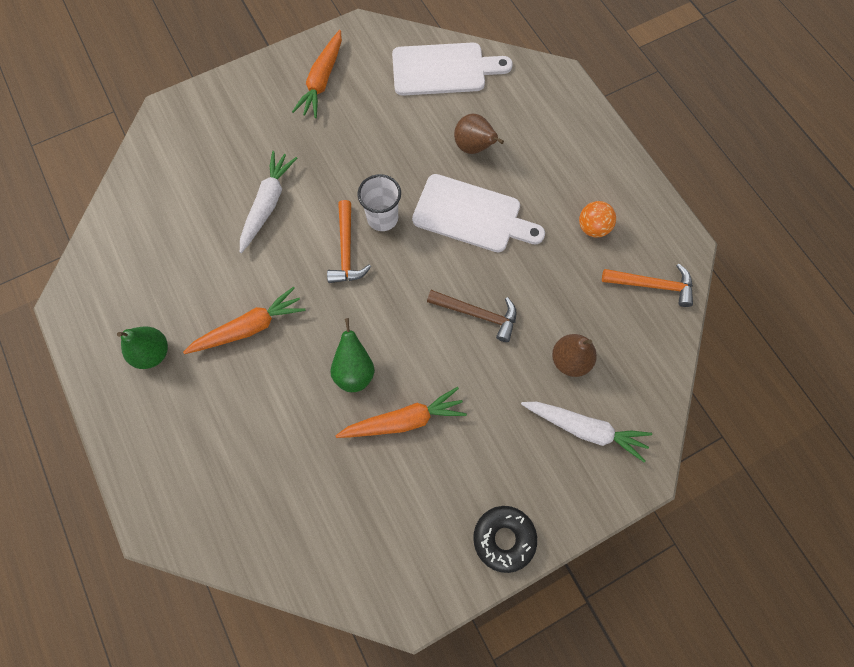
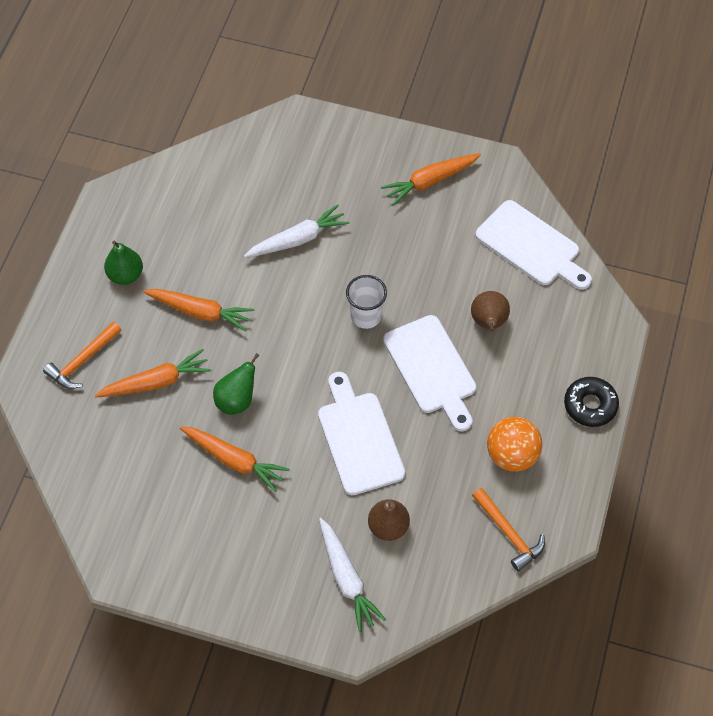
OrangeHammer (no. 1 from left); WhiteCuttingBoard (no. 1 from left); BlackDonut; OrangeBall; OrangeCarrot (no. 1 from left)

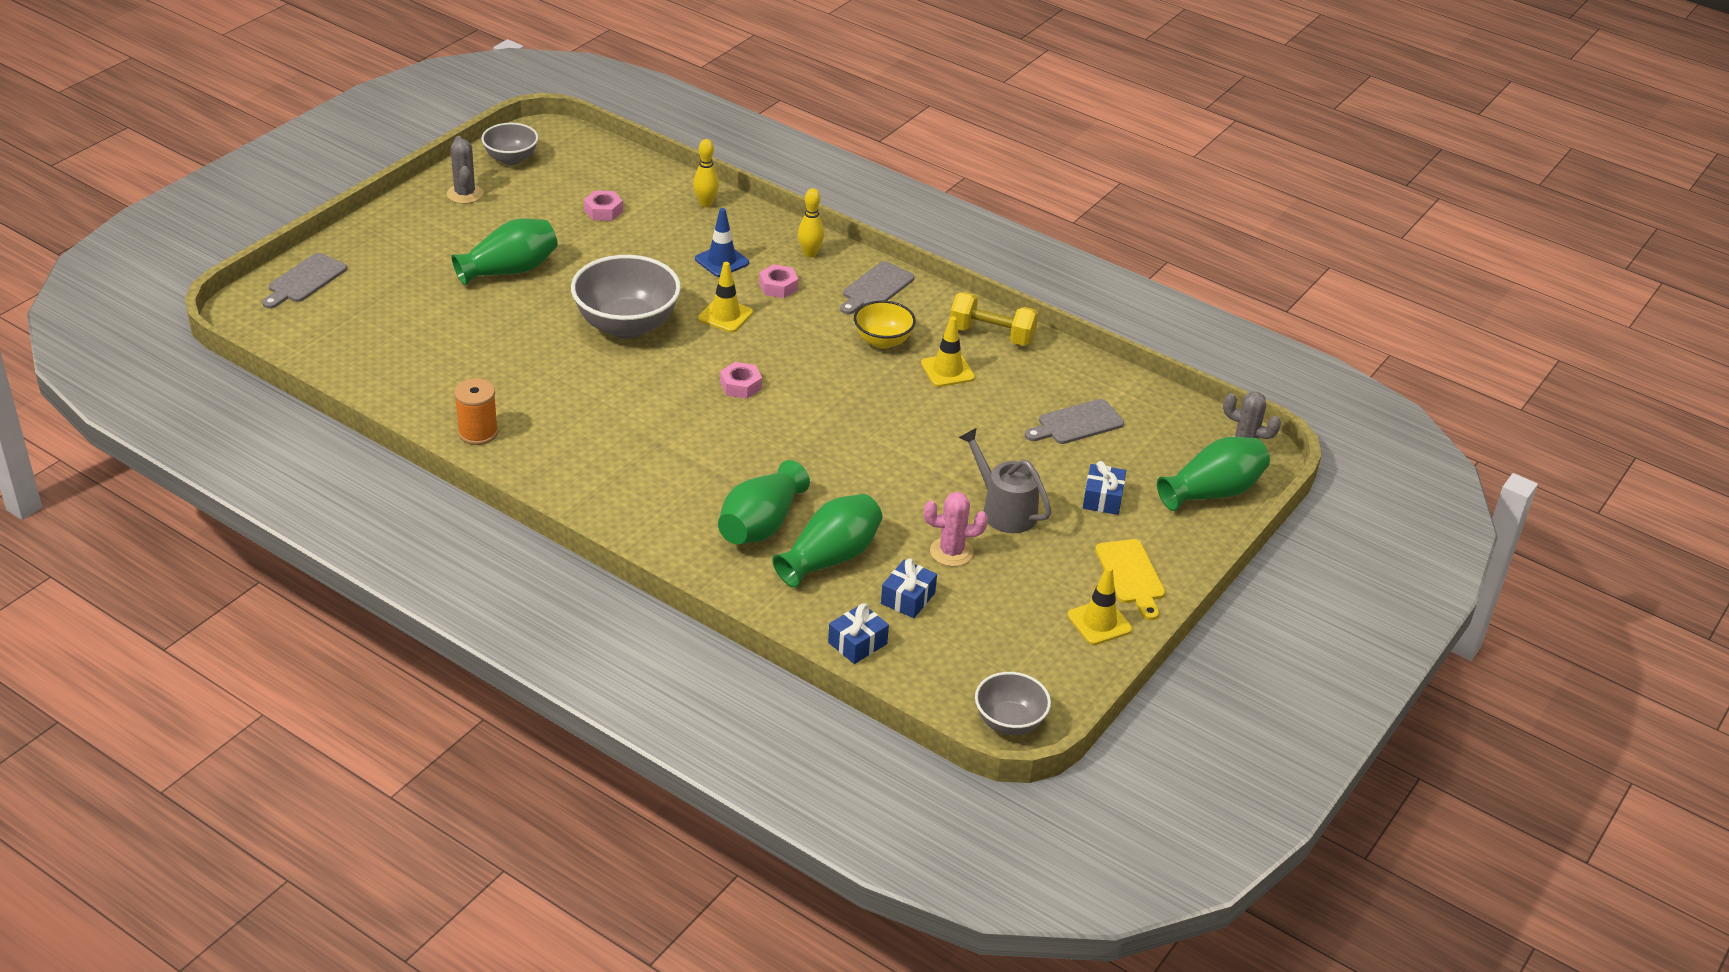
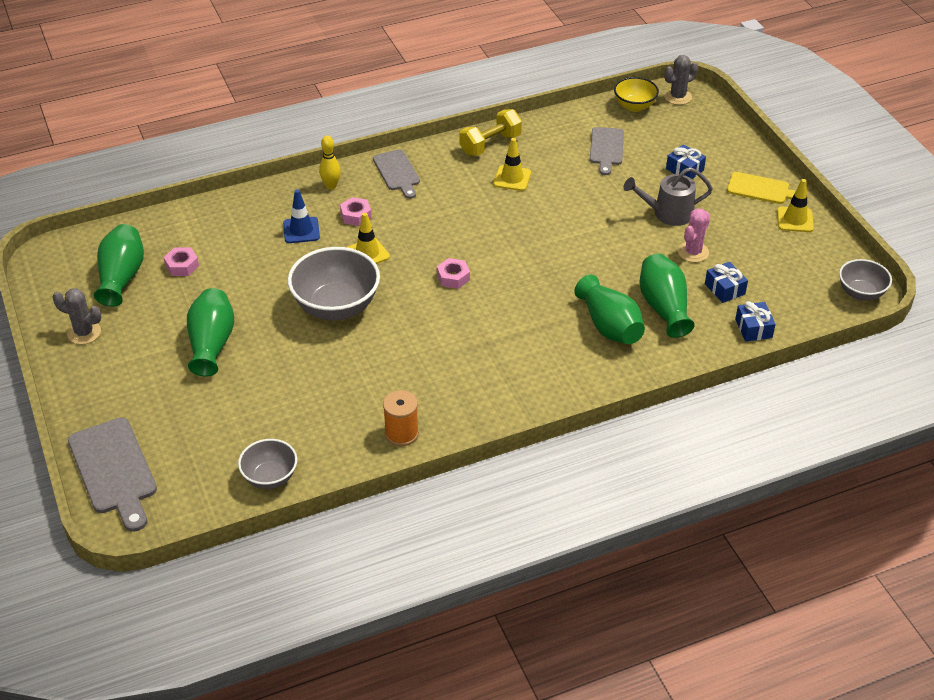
GreyCuttingBoard (no. 1 from left); GreyBowl (no. 1 from left); YellowBowlingPin (no. 1 from left in the first image); YellowBowl; GreenVase (no. 1 from left)

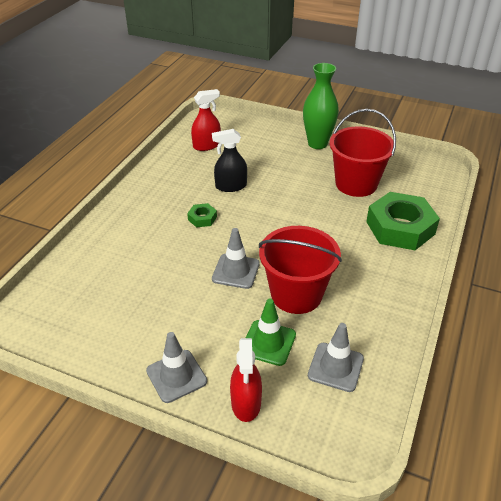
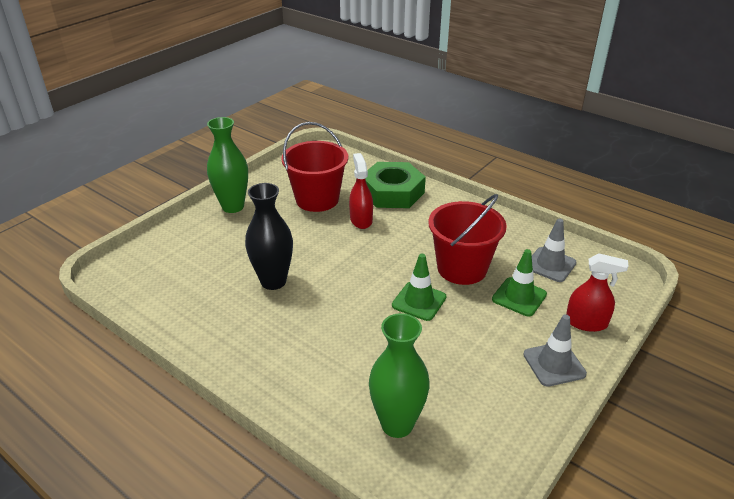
GreenNut (no. 1 from left in the first image); RedSprayBottle (no. 1 from left); BlackVase; GreenTrafficCone (no. 1 from left); GreenVase (no. 2 from left)

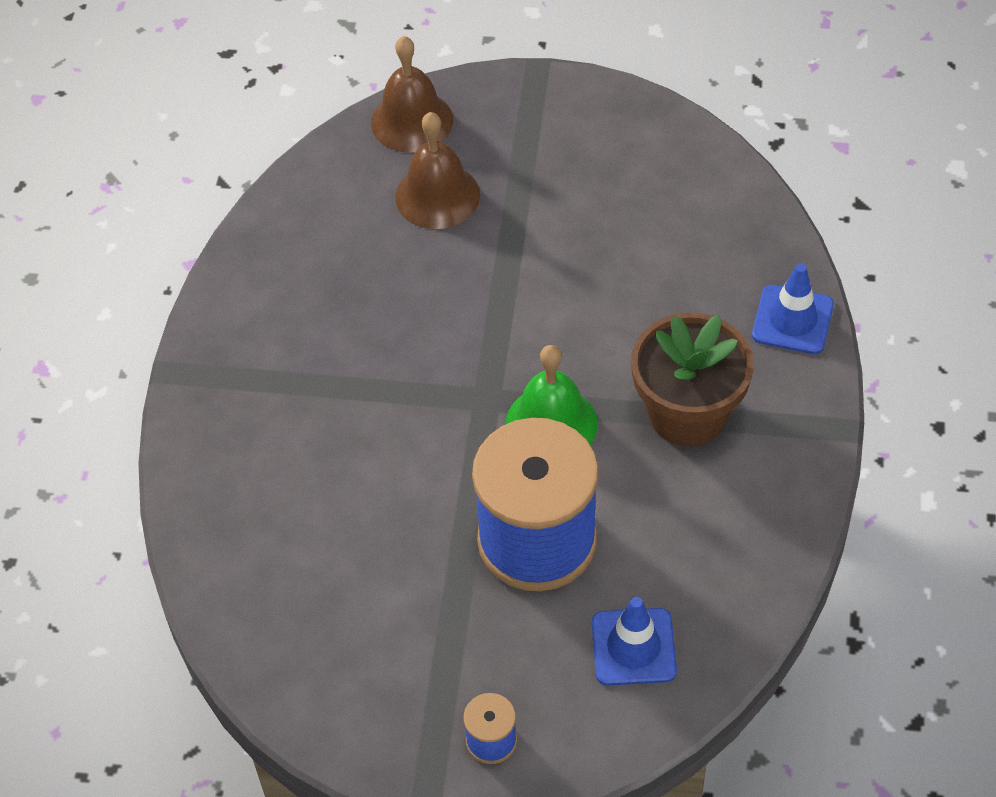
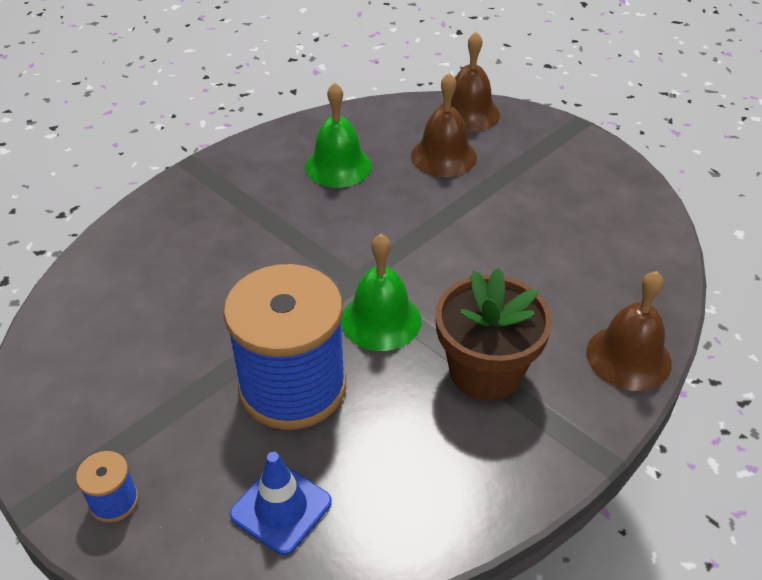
BrownBell (no. 3 from left); GreenBell (no. 1 from left)

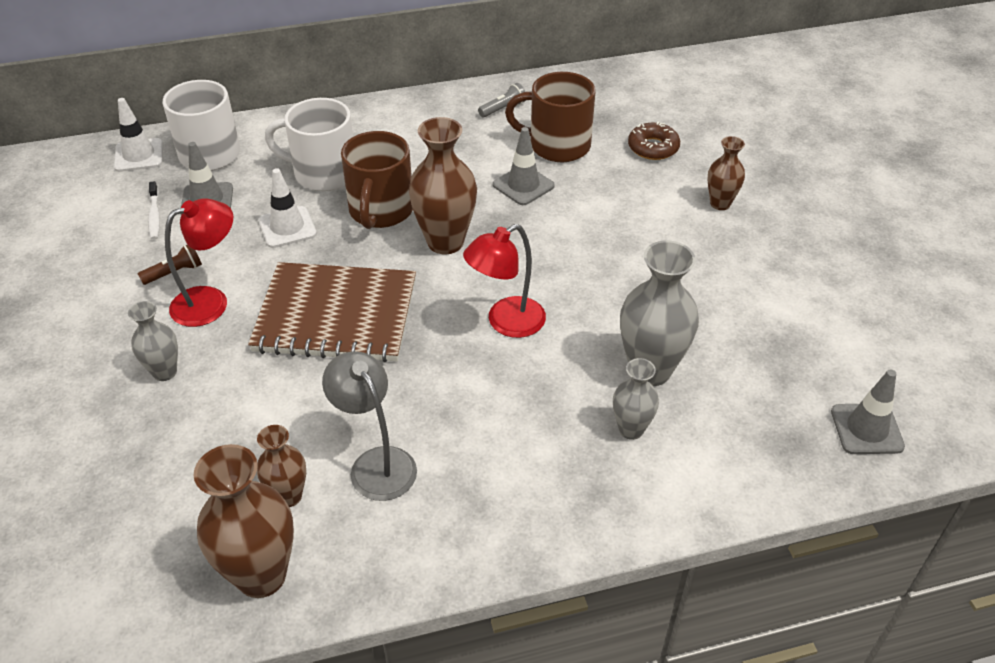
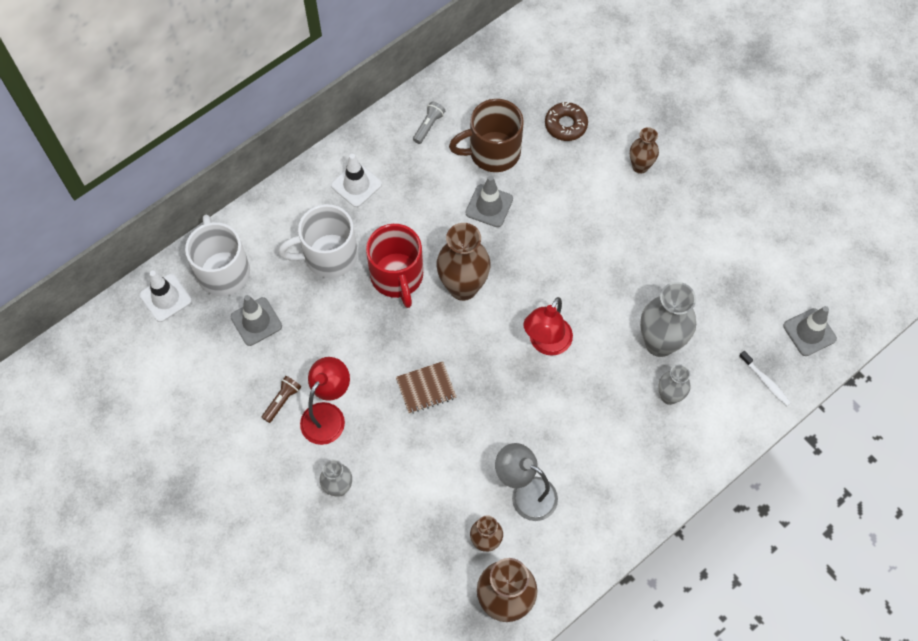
WhiteToothbrush; BrownNotebook; WhiteTrafficCone (no. 2 from left); RedMug

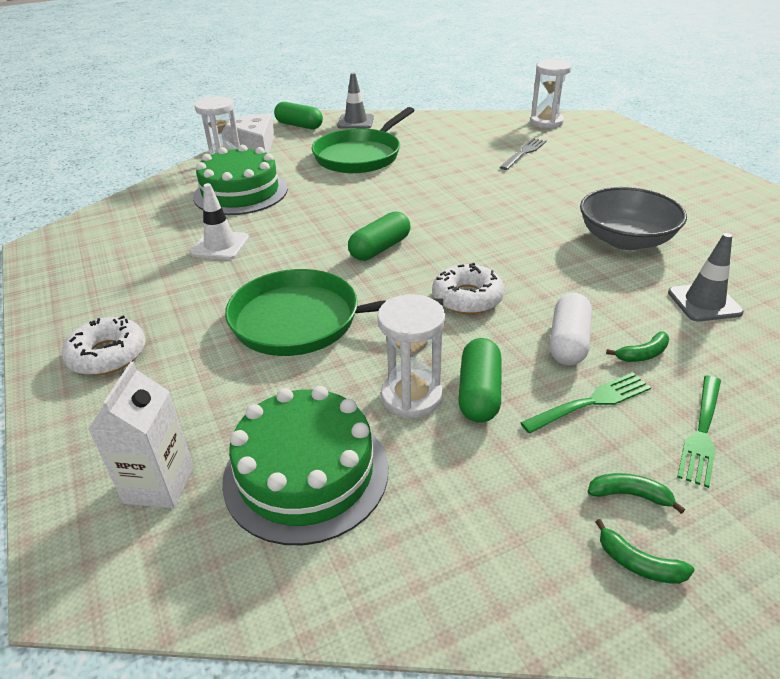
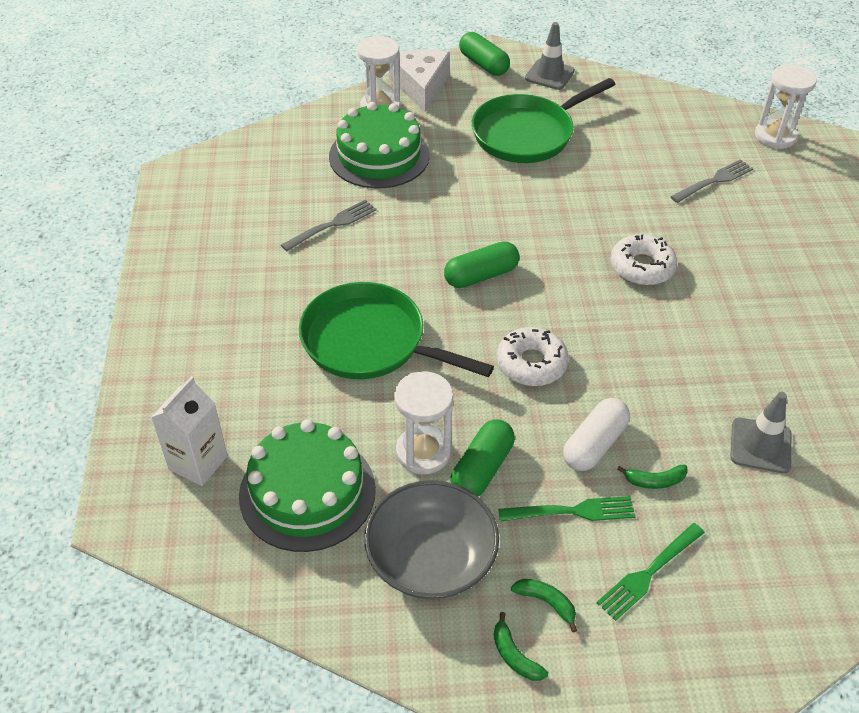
WhiteDonut (no. 2 from left); GreyFork (no. 1 from left); GreyBowl

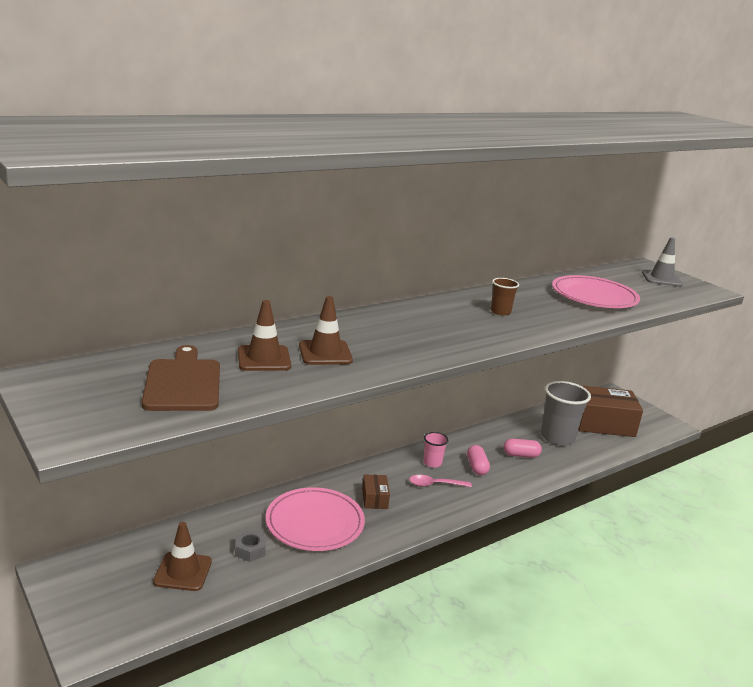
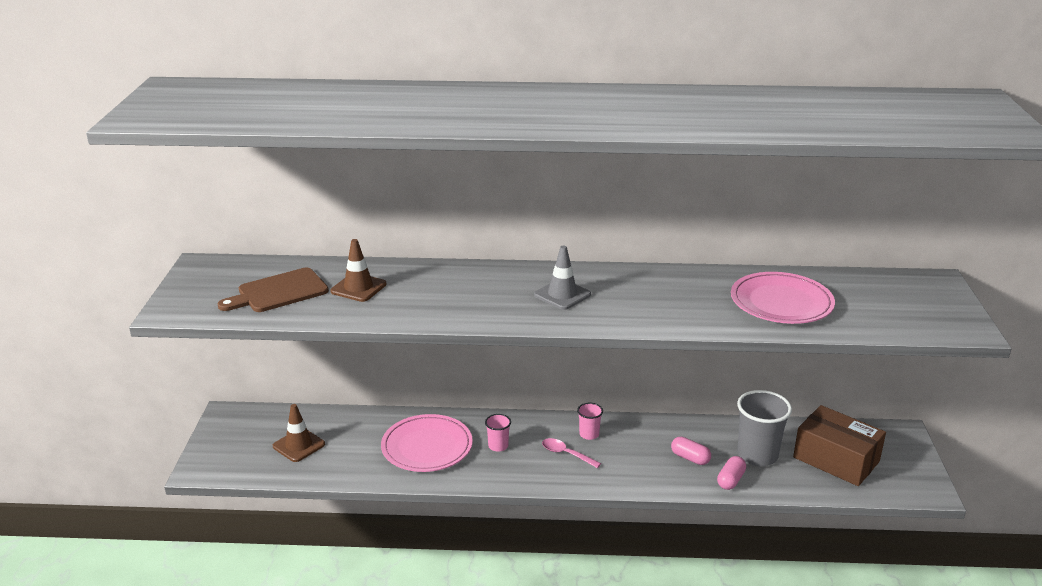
BrownCuttingBoard; GreyNut; BrownTrafficCone (no. 3 from left in the first image); PinkCup (no. 1 from left); PinkCapsule (no. 2 from left); BrownCup; GreyTrafficCone

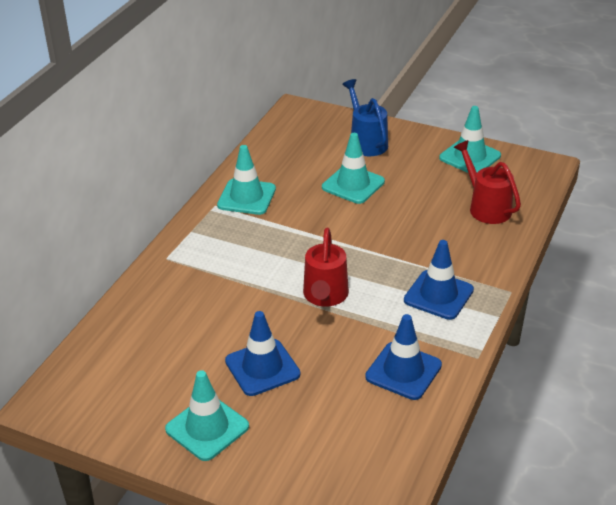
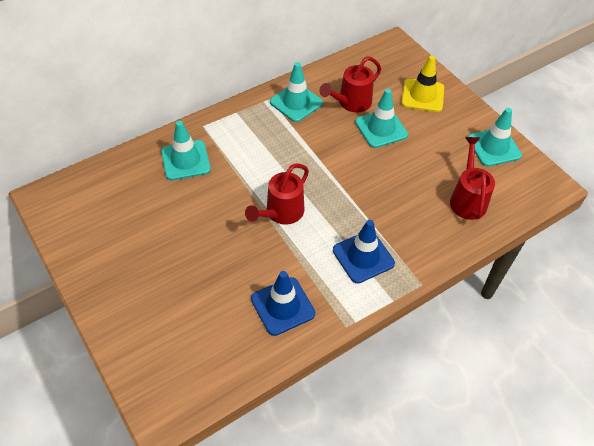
TurquoiseTrafficCone (no. 1 from left); BlueTrafficCone (no. 1 from left in the first image); YellowTrafficCone; RedWateringCan (no. 2 from left)

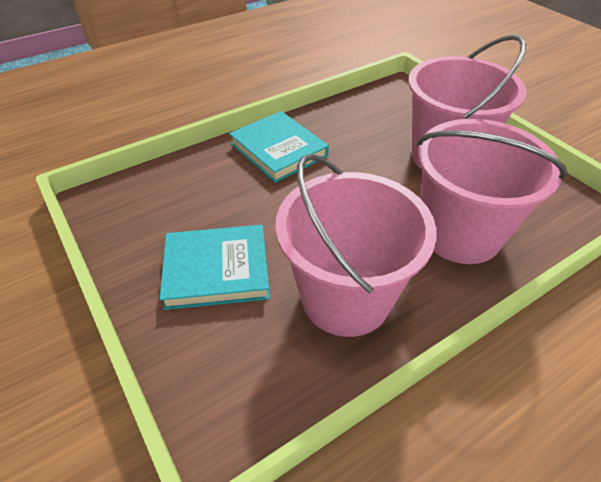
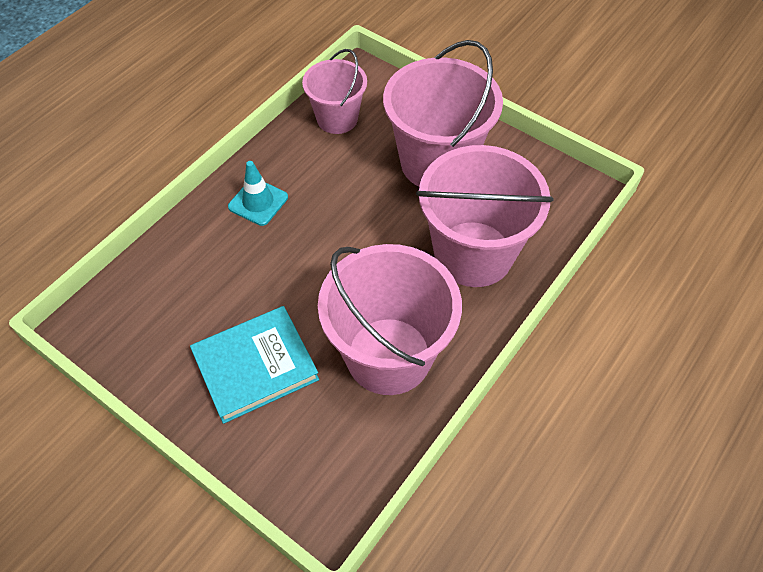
TurquoiseTrafficCone; PinkBucket (no. 1 from left)

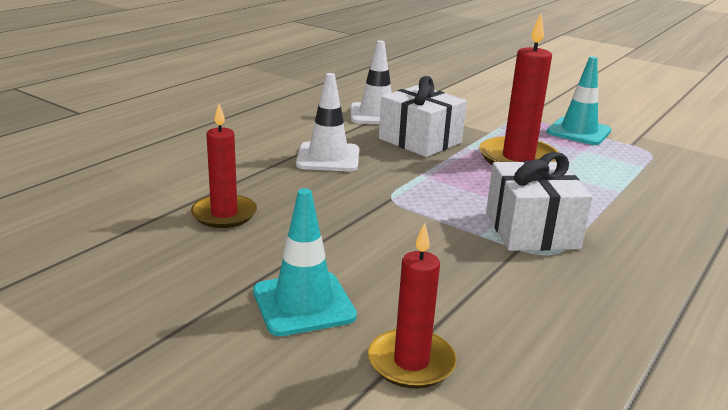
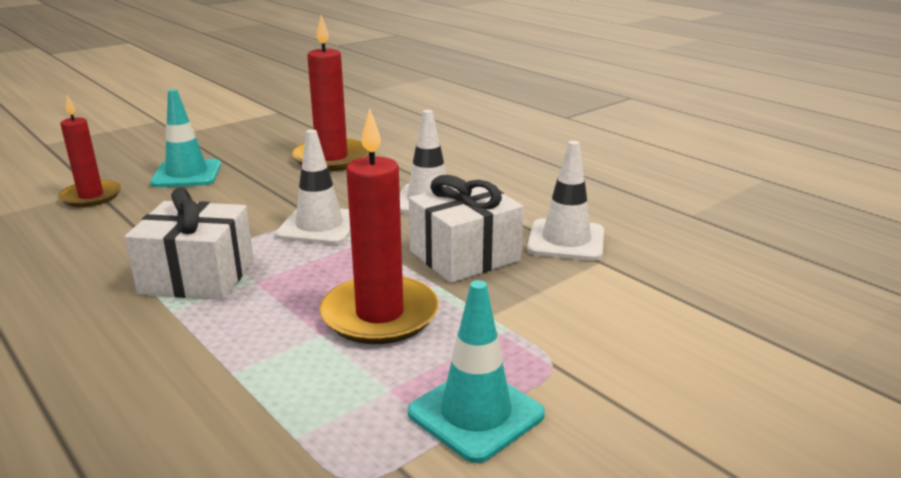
RedCandle (no. 2 from left); WhiteTrafficCone (no. 1 from left)

